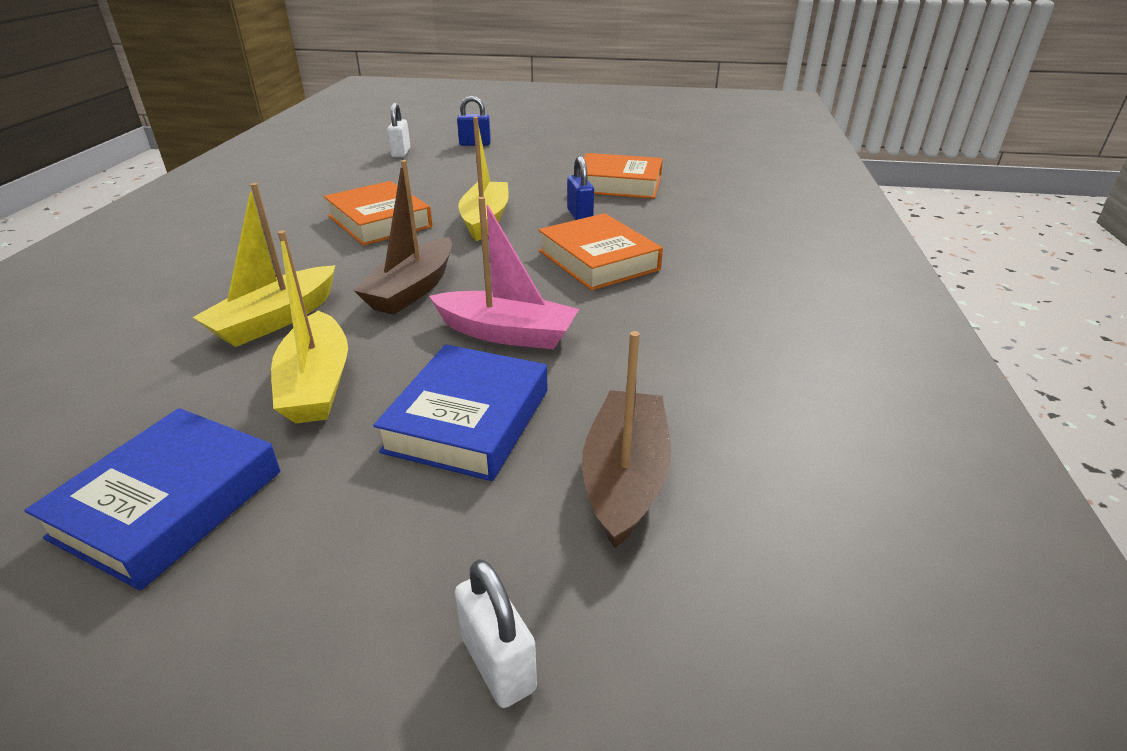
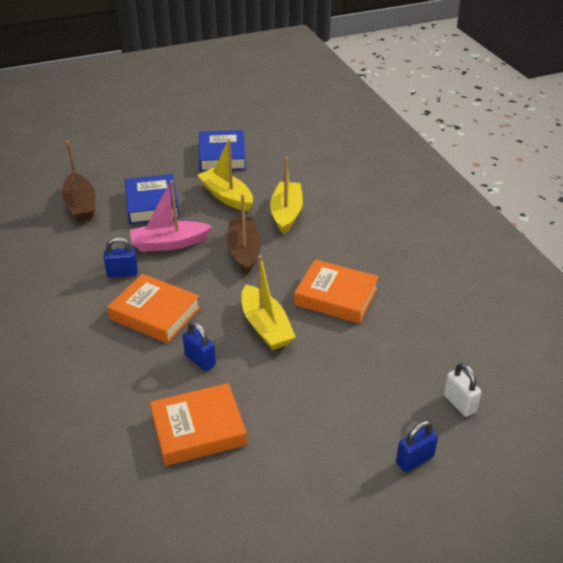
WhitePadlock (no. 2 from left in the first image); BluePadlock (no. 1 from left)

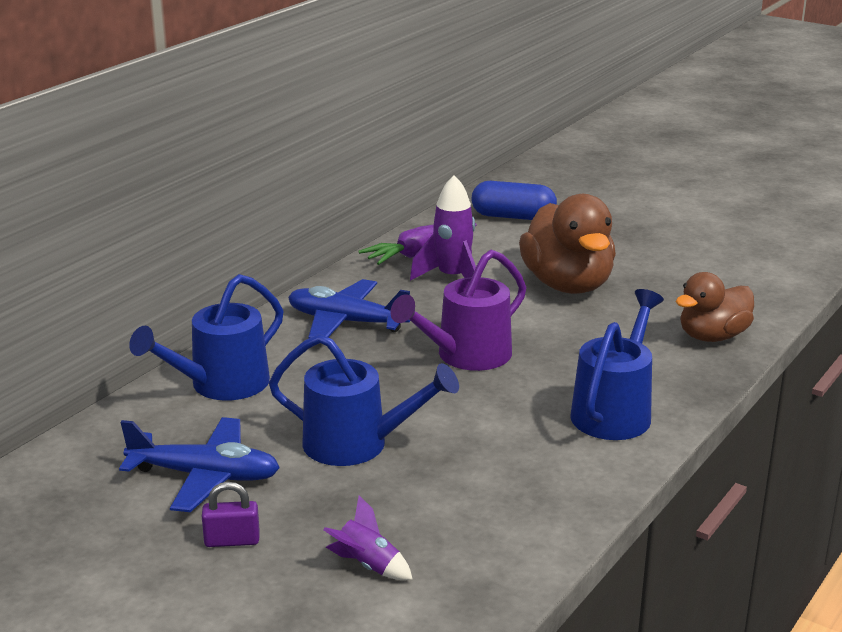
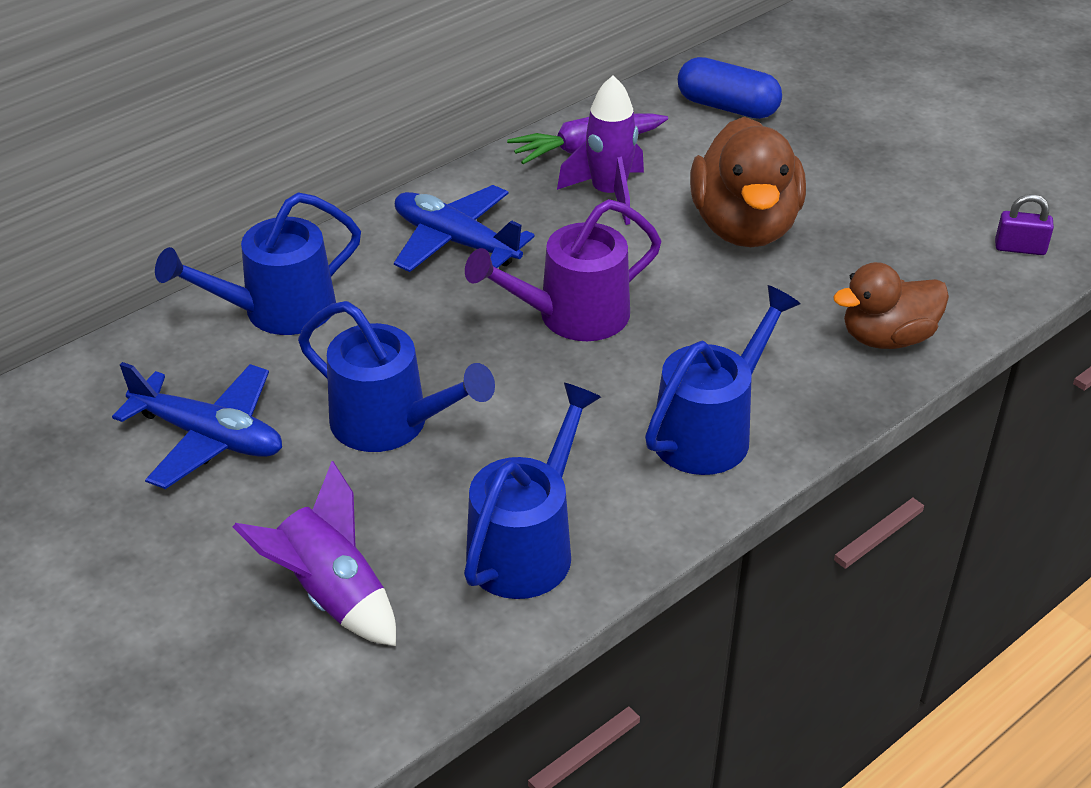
PurplePadlock; PurpleRocket (no. 1 from left); BlueWateringCan (no. 3 from left)

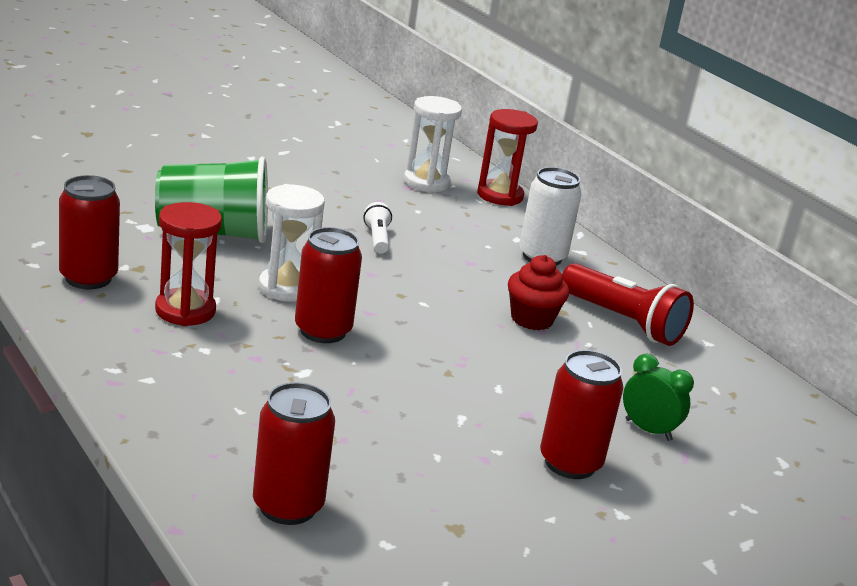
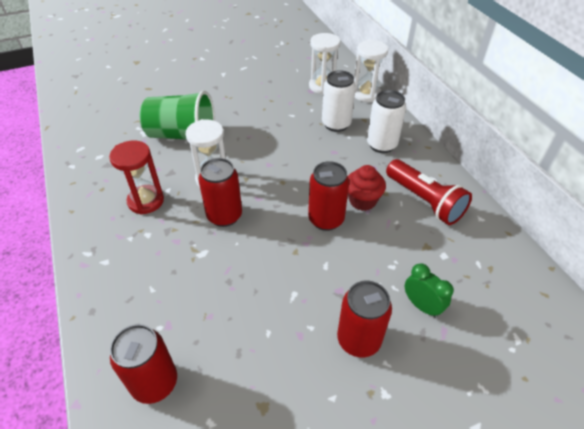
RedCan (no. 3 from left); WhiteFlashlight; WhiteHourglass (no. 3 from left); WhiteCan (no. 1 from left)

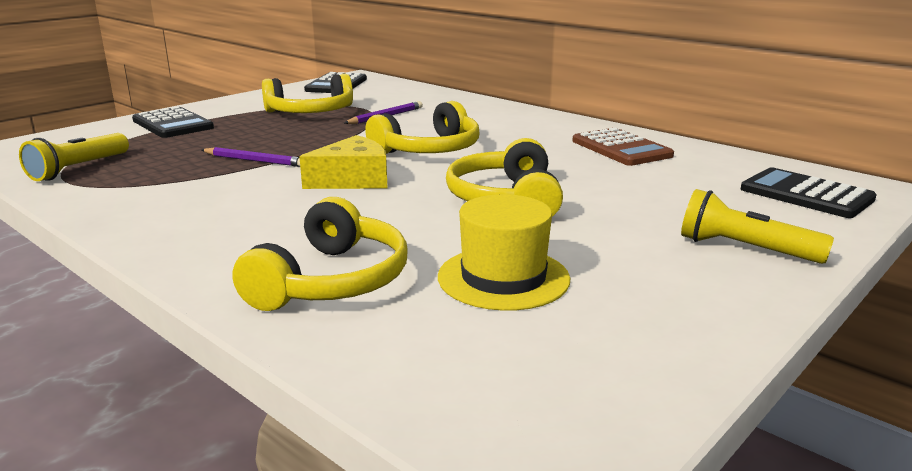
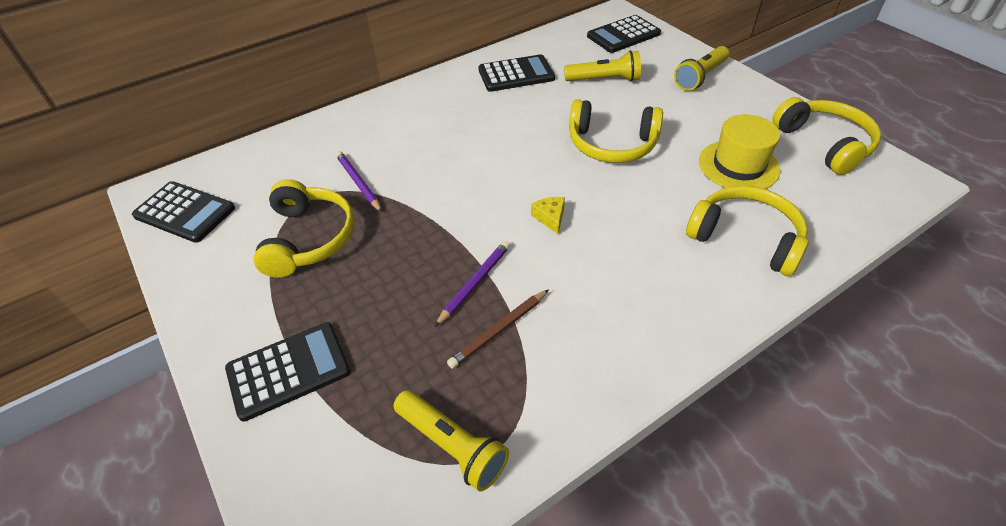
YellowCheese; YellowHeadphones (no. 4 from left); BlackCalculator (no. 3 from left); BrownPencil; YellowFlashlight (no. 2 from left)

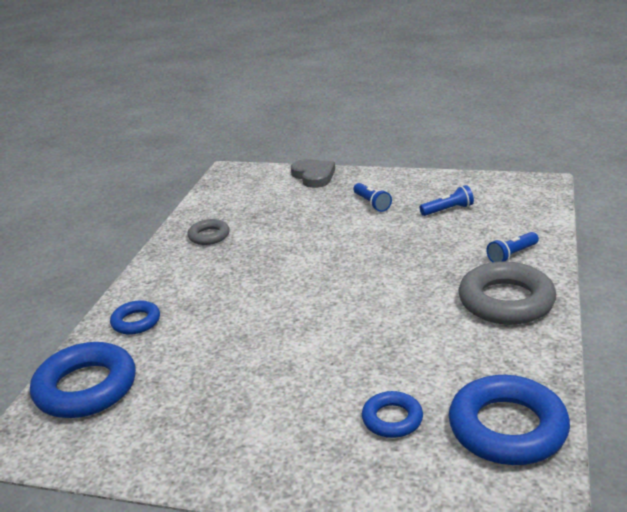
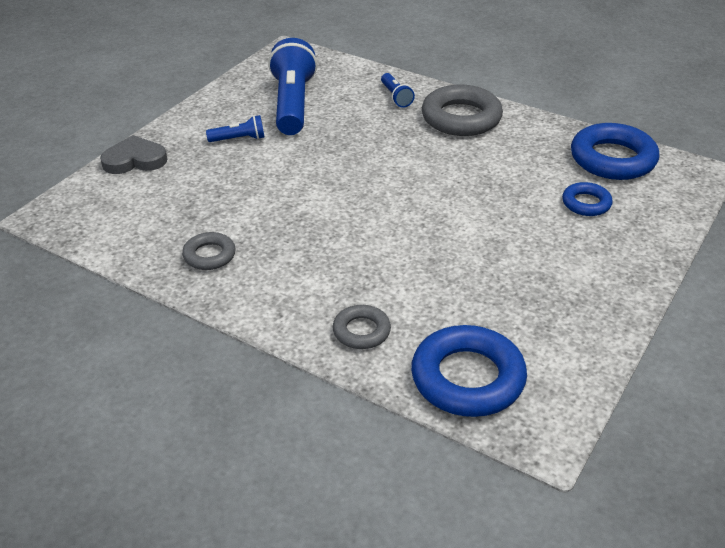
GreyRing (no. 2 from left); BlueFlashlight (no. 2 from left)

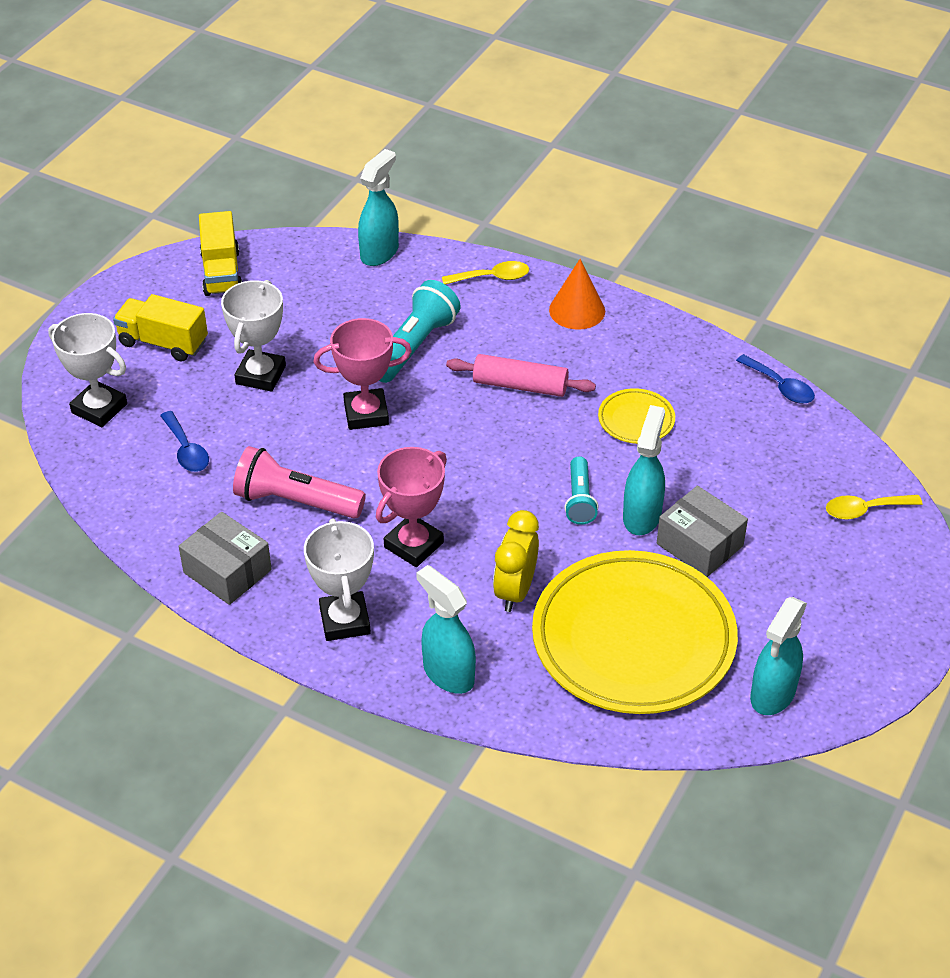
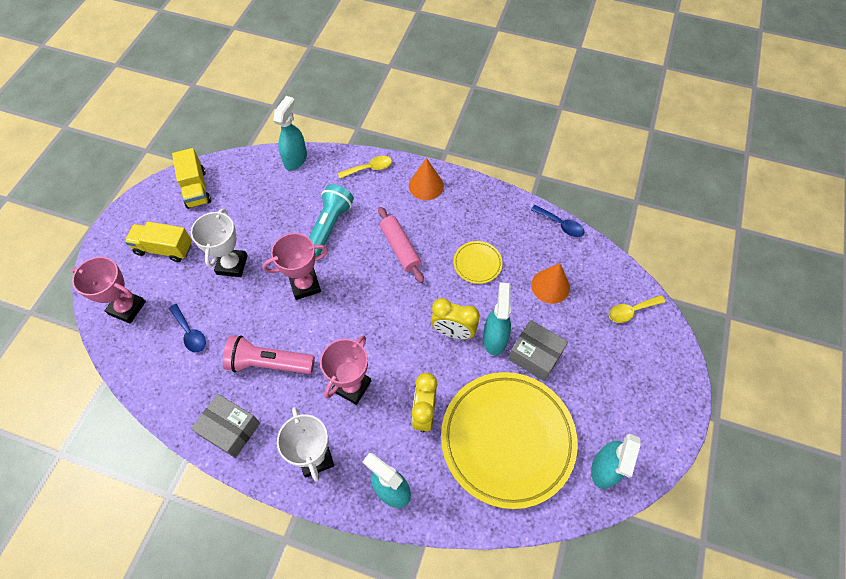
PinkTrophy (no. 1 from left); PinkRollingPin; YellowClock (no. 2 from left); OrangeCone (no. 2 from left)

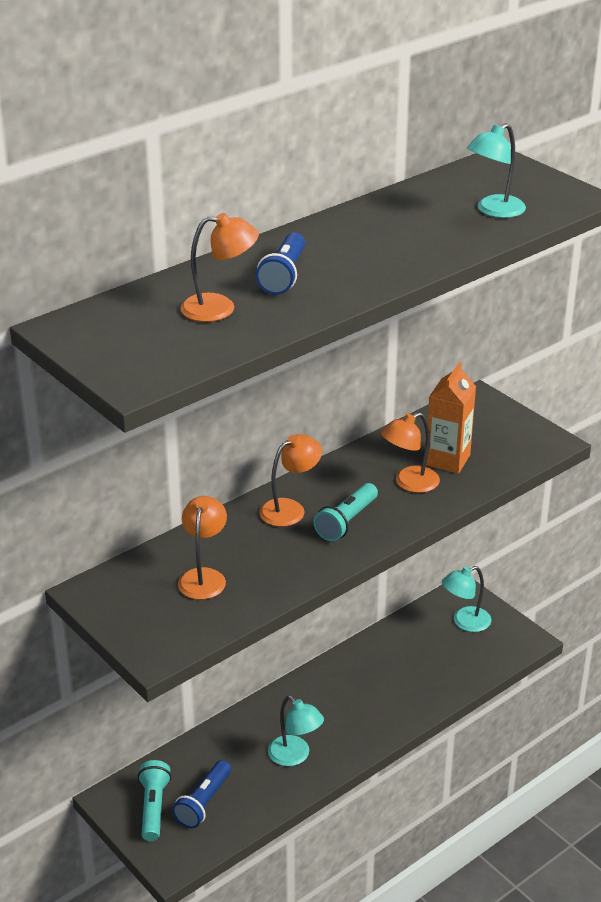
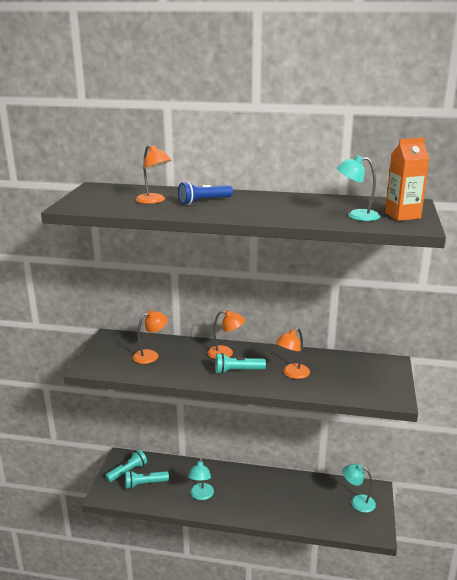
TurquoiseFlashlight (no. 2 from left); OrangeLamp (no. 4 from left); OrangeCarton

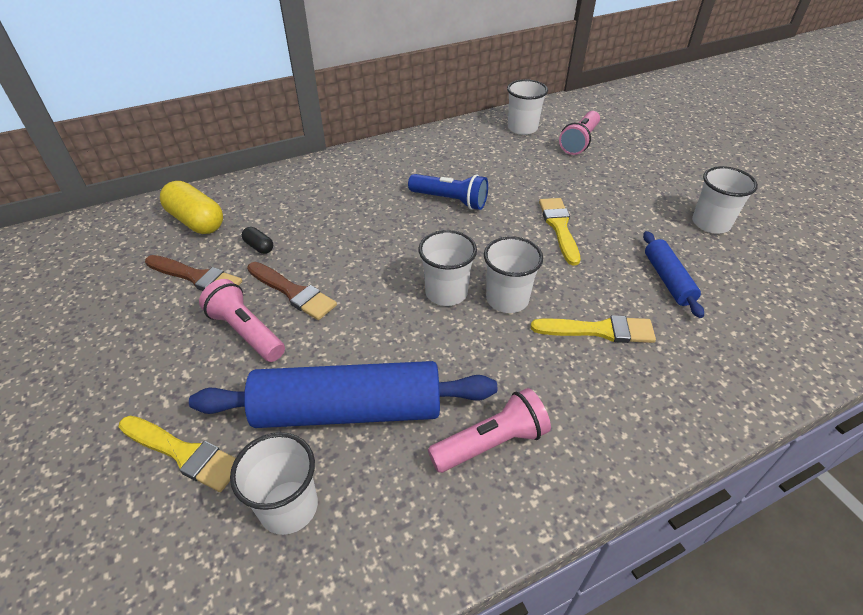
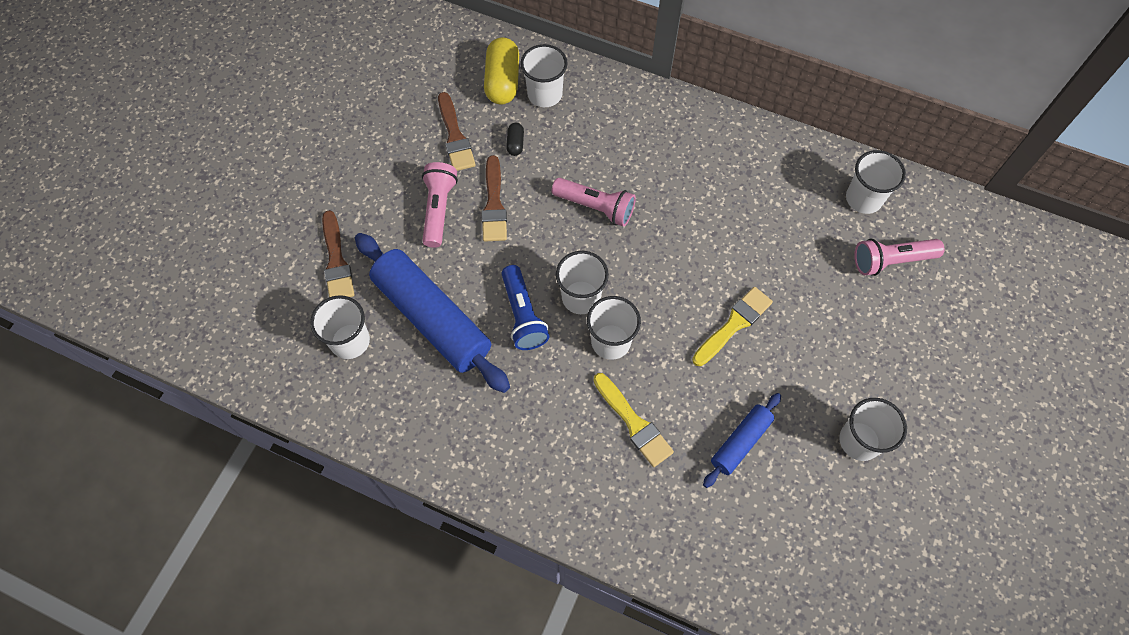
BrownBrush (no. 1 from left); BlueFlashlight; PinkFlashlight (no. 2 from left); WhiteCup (no. 2 from left)

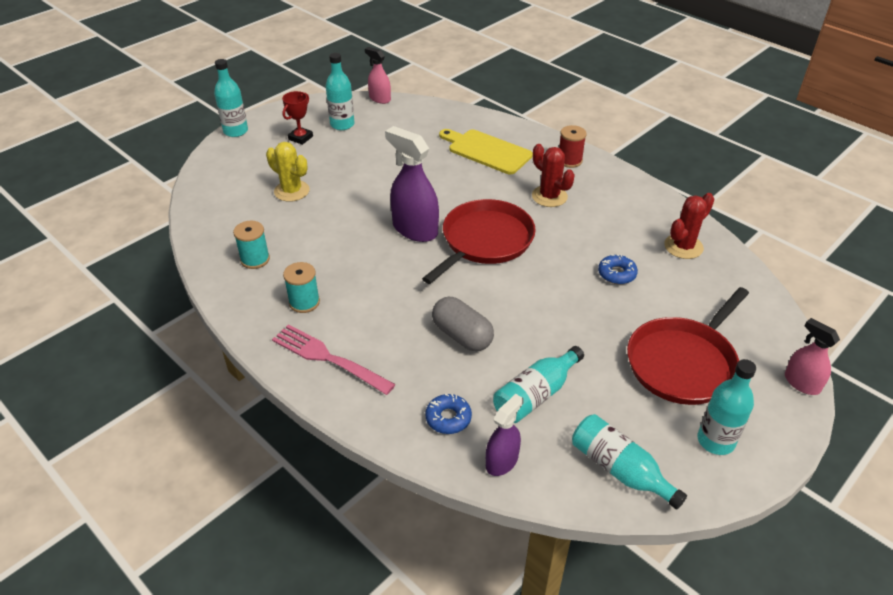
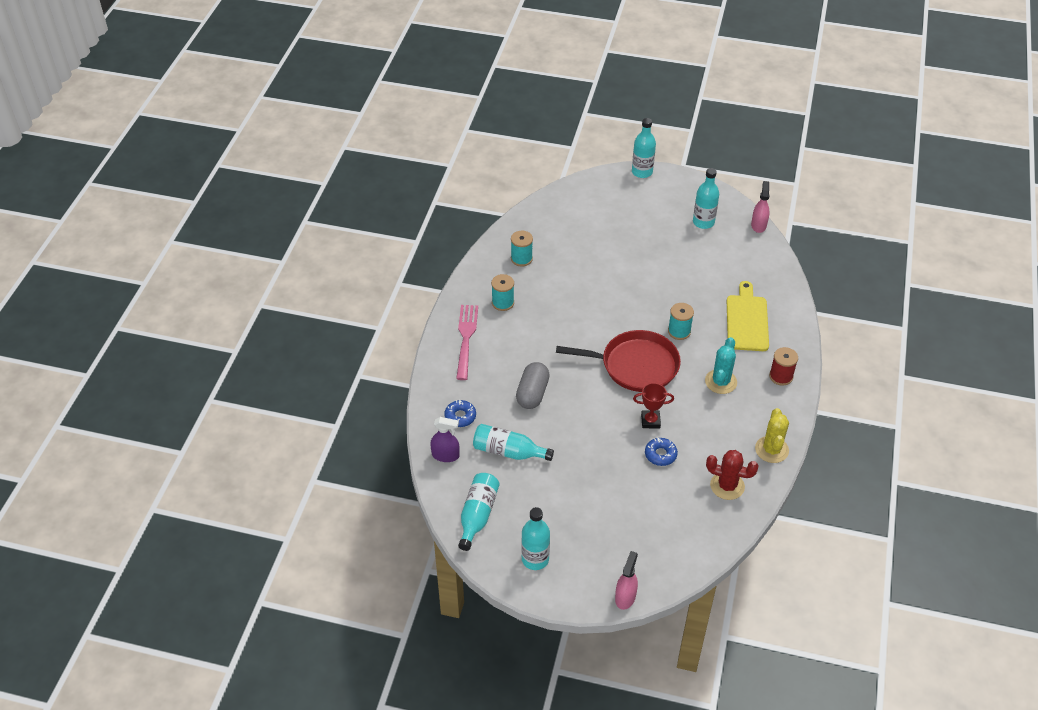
YellowCactus; RedTrophy; PurpleSprayBottle (no. 1 from left in the first image); TurquoiseCactus; RedPan (no. 2 from left in the first image); TurquoiseSpool (no. 3 from left)

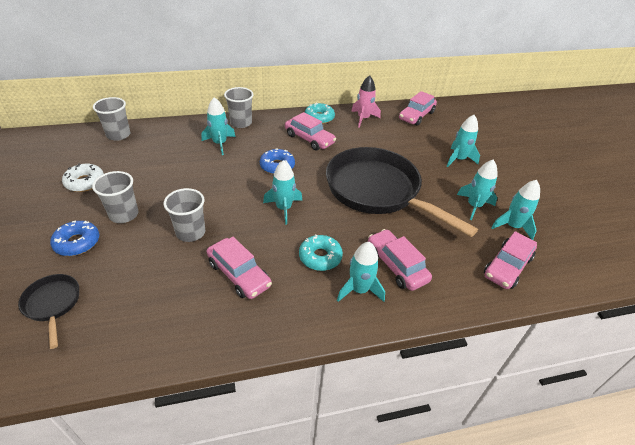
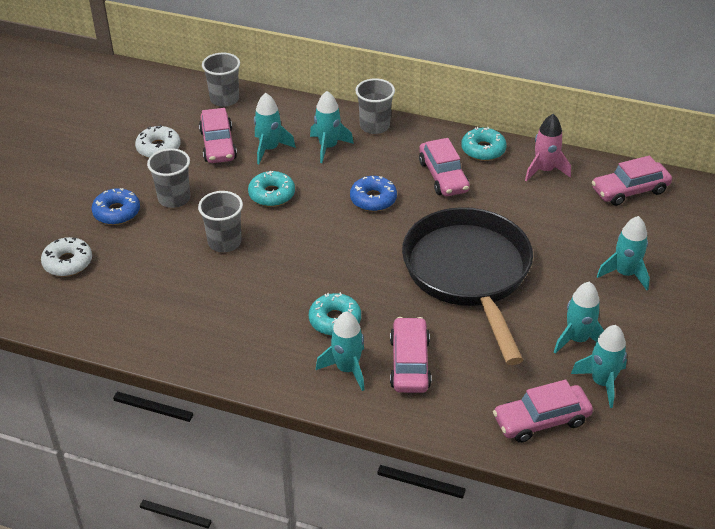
WhiteDonut (no. 1 from left); PinkCar (no. 1 from left); TurquoiseRocket (no. 1 from left); TurquoiseDonut (no. 1 from left)

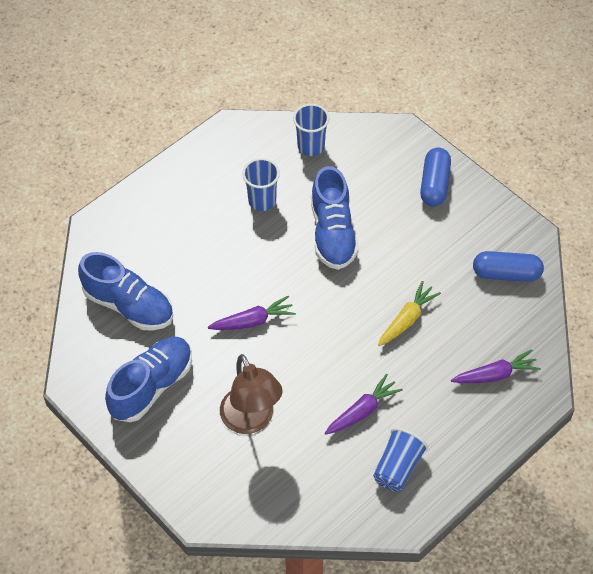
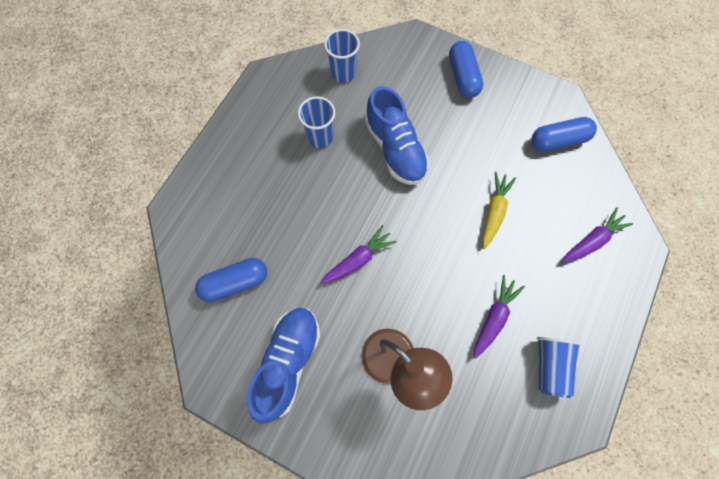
BlueCapsule (no. 1 from left)

